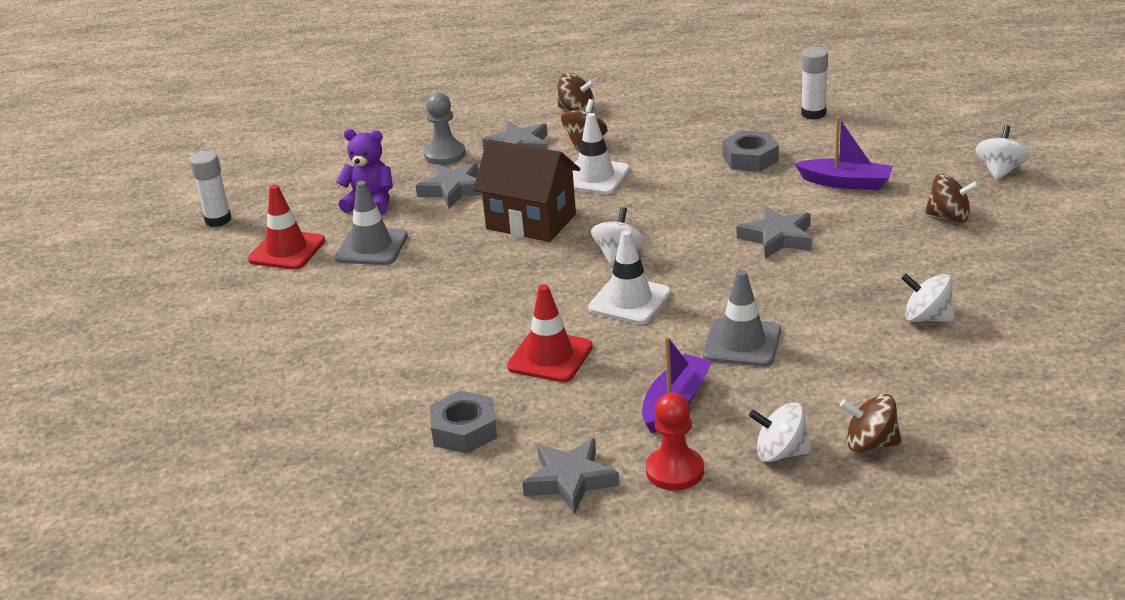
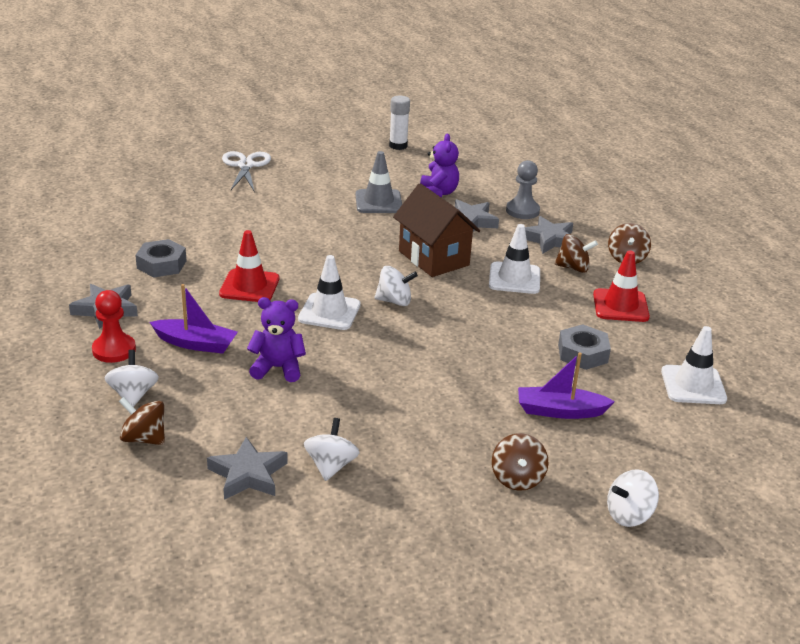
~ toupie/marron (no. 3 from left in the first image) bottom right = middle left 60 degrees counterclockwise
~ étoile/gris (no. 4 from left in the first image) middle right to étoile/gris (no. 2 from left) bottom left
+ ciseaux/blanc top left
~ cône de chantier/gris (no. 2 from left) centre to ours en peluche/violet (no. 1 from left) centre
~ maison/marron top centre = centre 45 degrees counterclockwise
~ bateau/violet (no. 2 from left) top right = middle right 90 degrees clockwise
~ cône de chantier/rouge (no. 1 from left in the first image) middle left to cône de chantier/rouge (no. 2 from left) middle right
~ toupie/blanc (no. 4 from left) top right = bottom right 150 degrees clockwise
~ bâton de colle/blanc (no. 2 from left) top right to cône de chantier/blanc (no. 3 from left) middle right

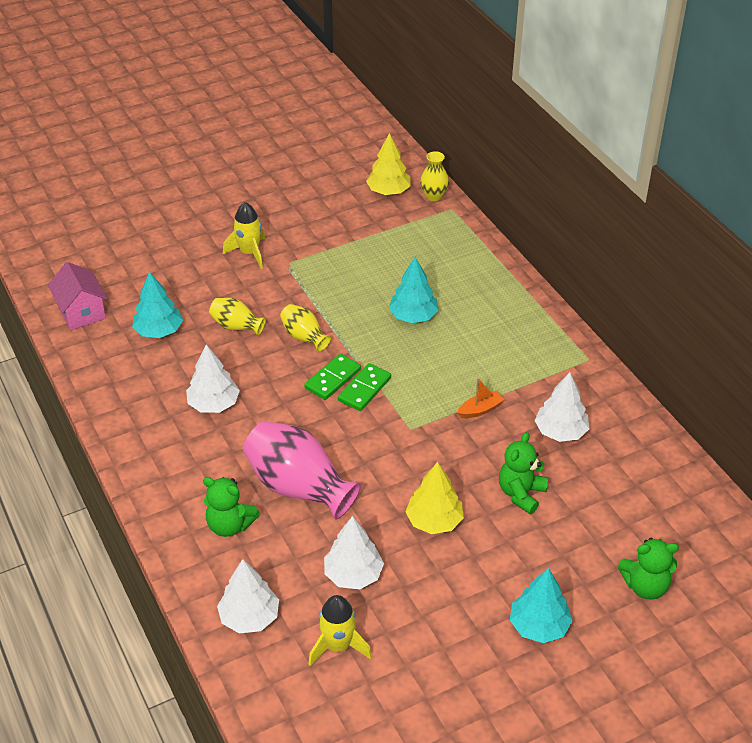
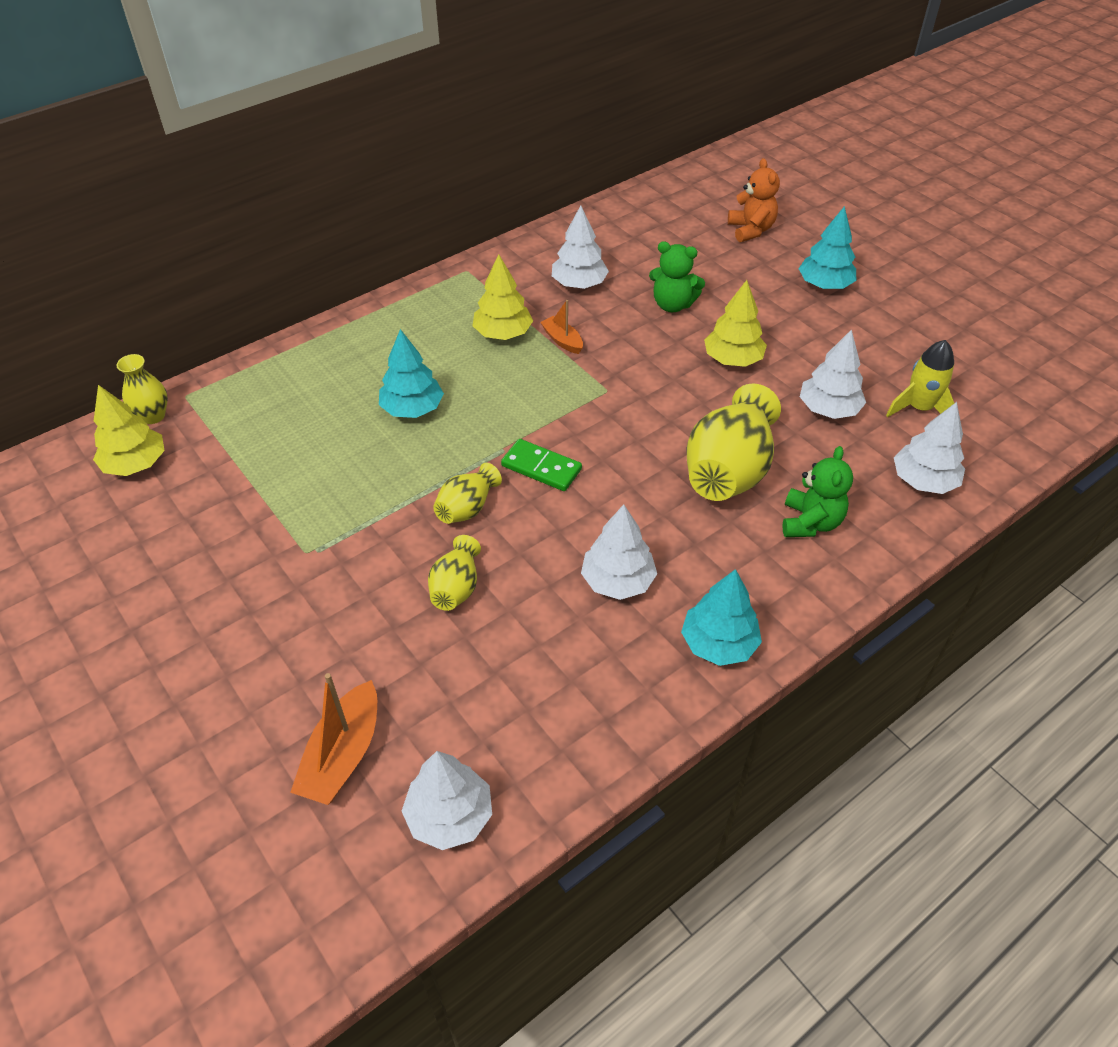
+ bateau/orange (no. 1 from left) bottom left
~ maison/rose middle left to arbre/blanc (no. 1 from left) bottom centre
+ arbre/jaune (no. 2 from left) top centre
~ arbre/turquoise (no. 1 from left in the first image) middle left to arbre/turquoise (no. 2 from left) centre
~ vase/rose centre to vase/jaune (no. 4 from left) centre
~ ours en peluche/vert (no. 3 from left) bottom right to ours en peluche/orange top right
- fusée/jaune (no. 1 from left) top left
- domino/vert (no. 2 from left) centre

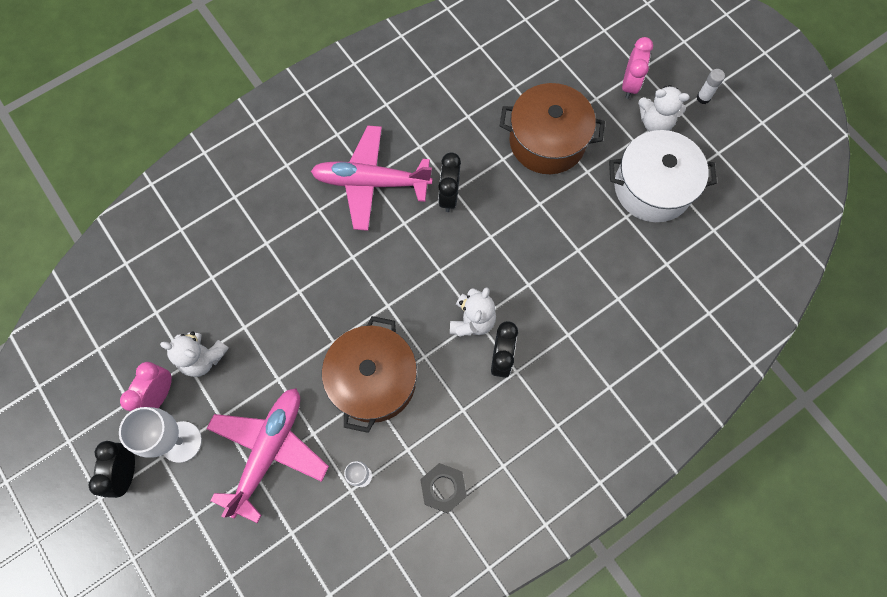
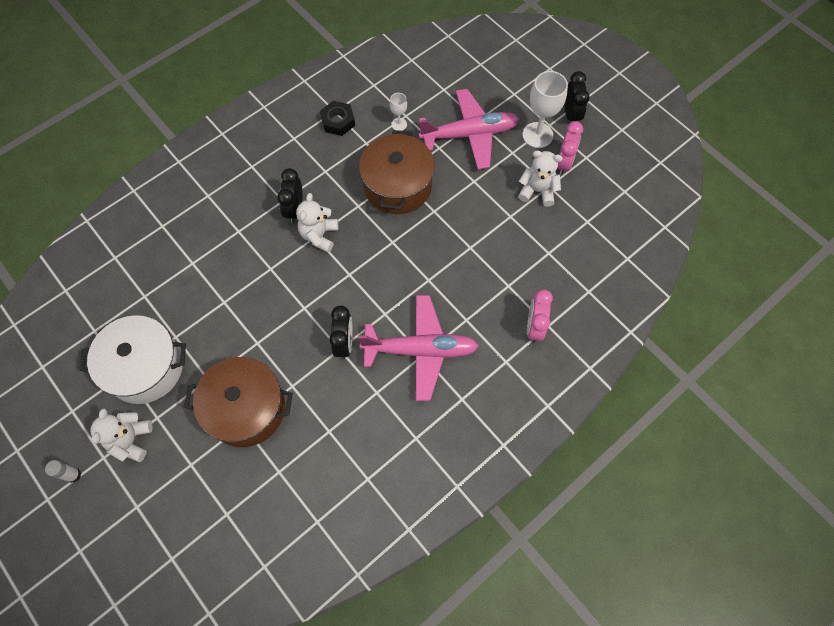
~ ours en peluche/blanc (no. 3 from left in the first image) top right = bottom left 90 degrees counterclockwise
~ avion/rose (no. 1 from left in the first image) bottom left = top centre 120 degrees counterclockwise
~ réveil/rose (no. 2 from left in the first image) top right to réveil/rose (no. 1 from left) centre

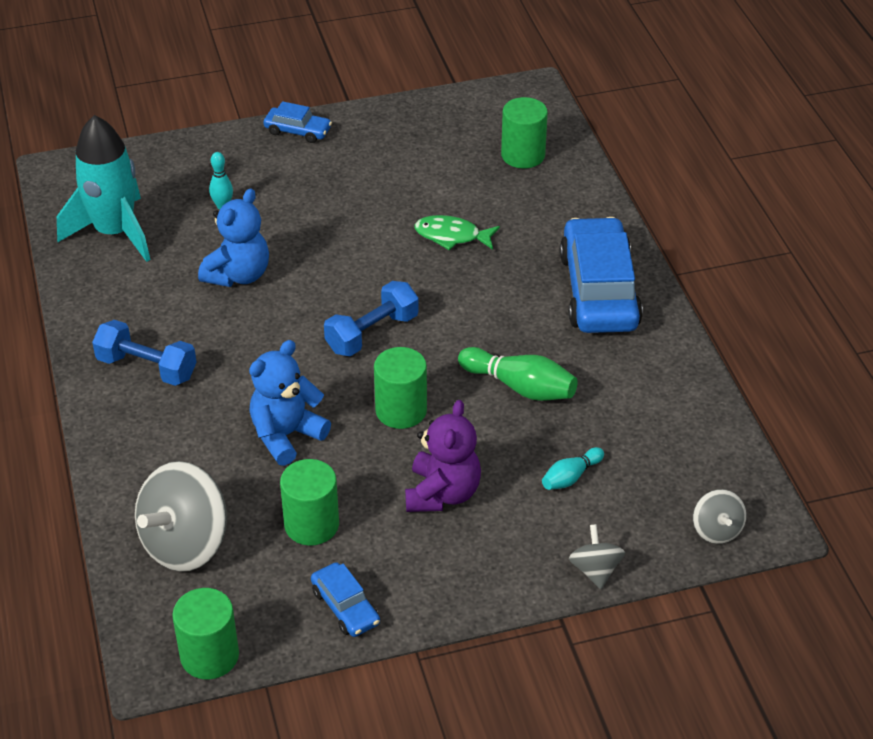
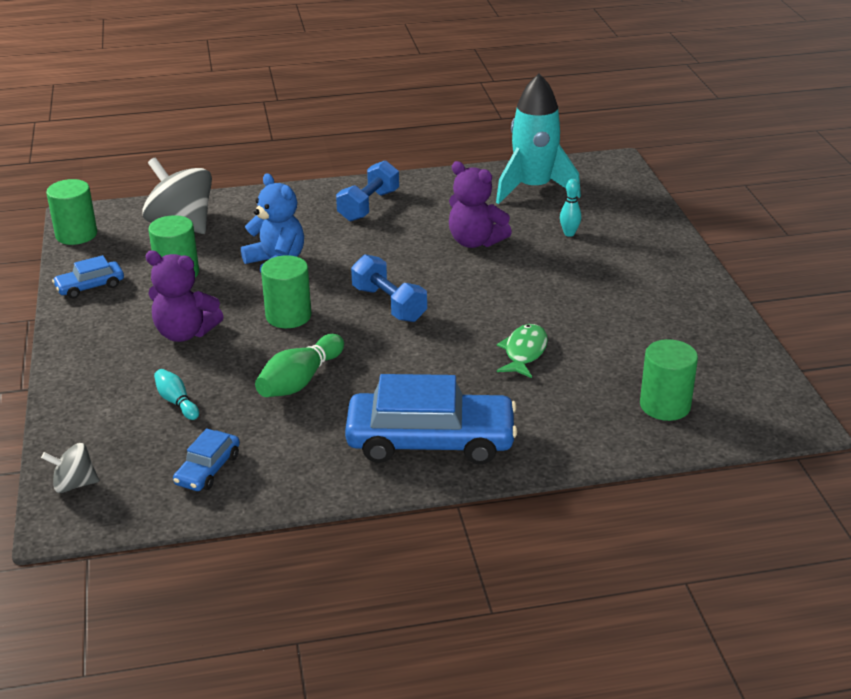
~ voiture/bleu (no. 1 from left in the first image) top centre to voiture/bleu (no. 2 from left) middle left
~ ours en peluche/bleu (no. 1 from left) top left to ours en peluche/violet (no. 2 from left) top centre
- toupie/gris (no. 2 from left) bottom right

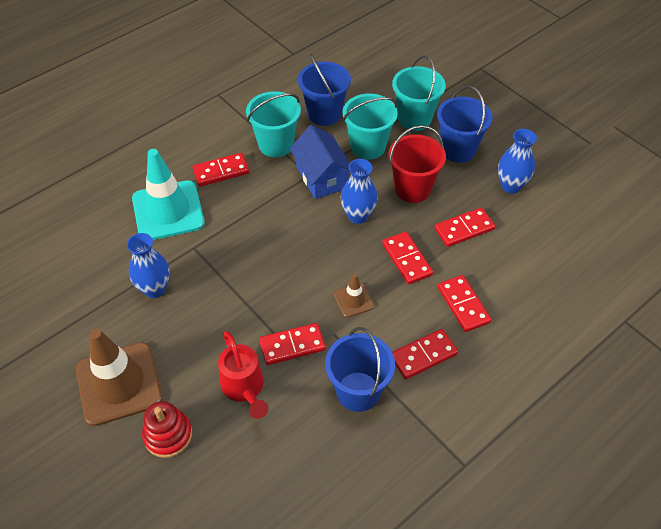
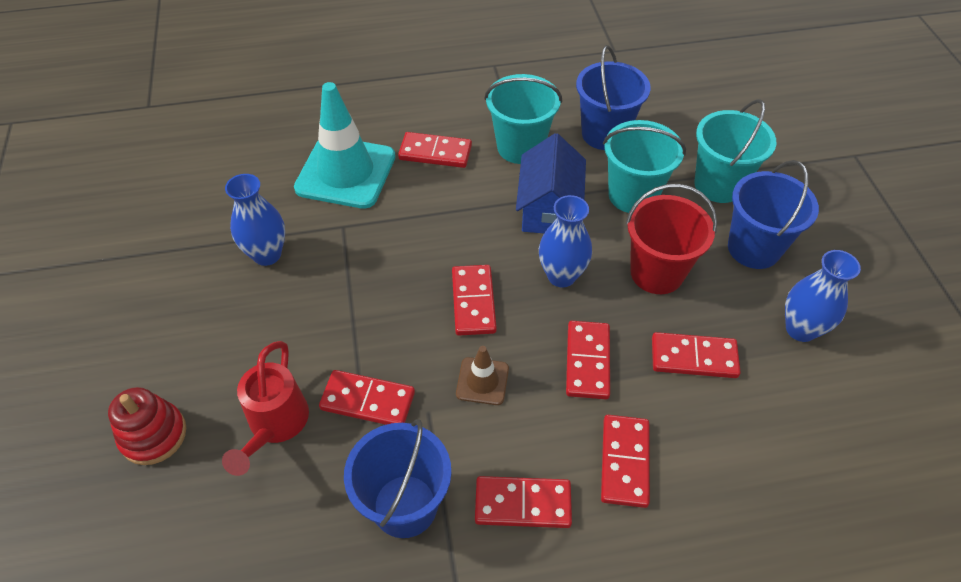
+ domino/rouge (no. 3 from left) centre
- cône de chantier/marron (no. 1 from left) bottom left

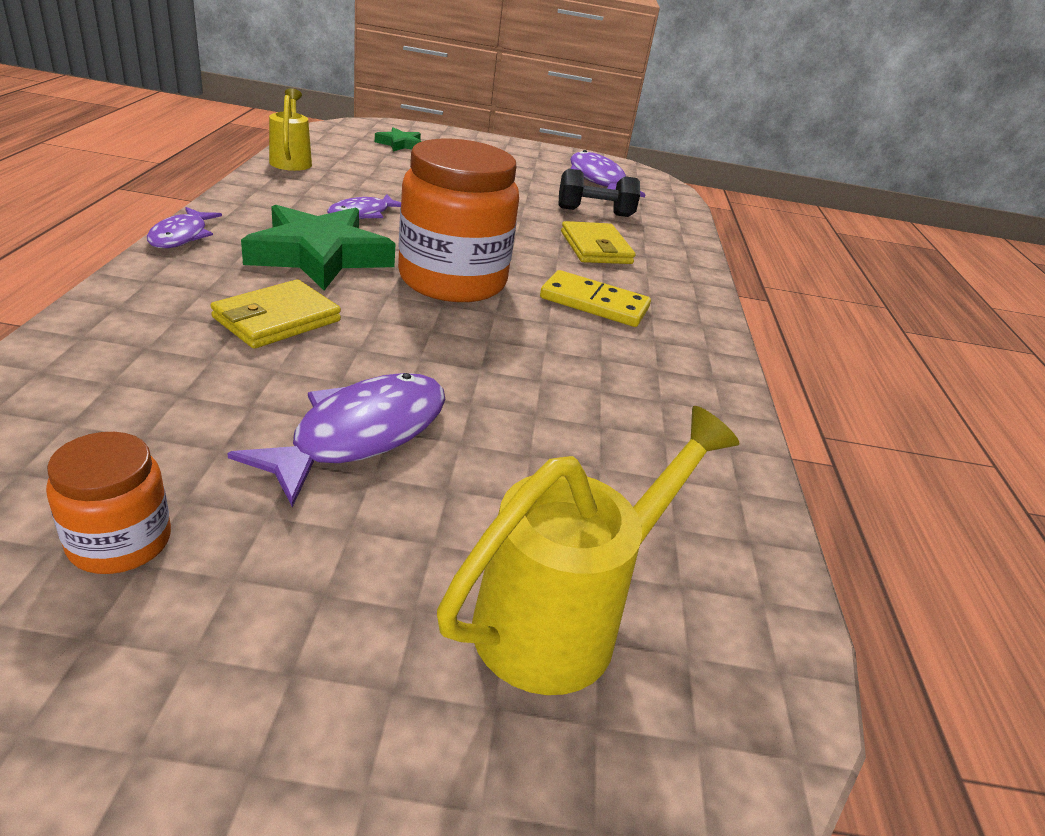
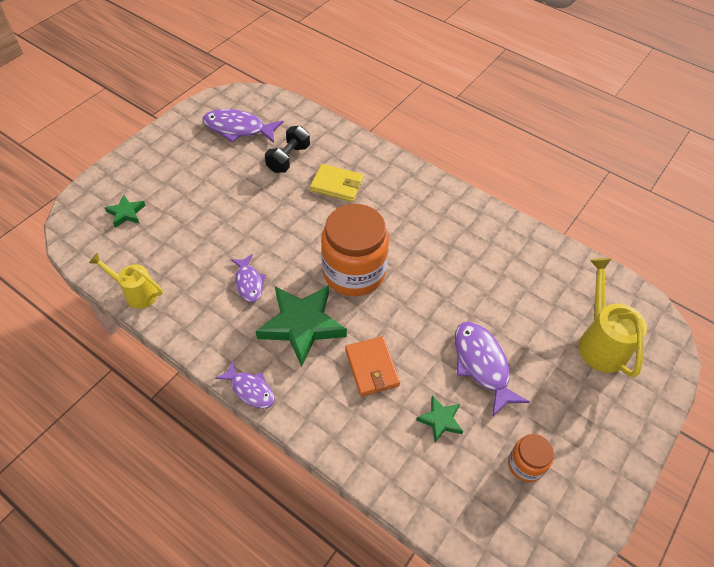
~ portefeuille/jaune (no. 1 from left) middle left to portefeuille/orange centre
+ étoile/vert (no. 3 from left) bottom centre
- domino/jaune centre

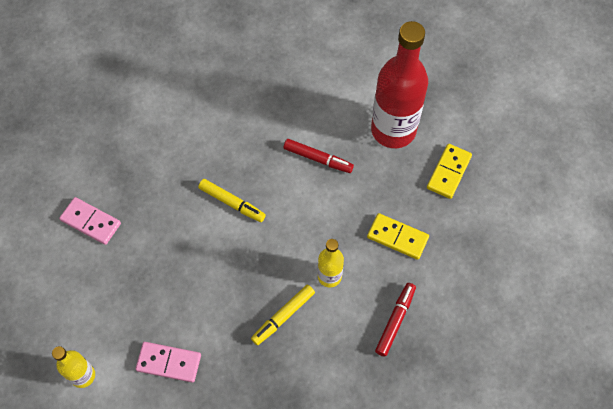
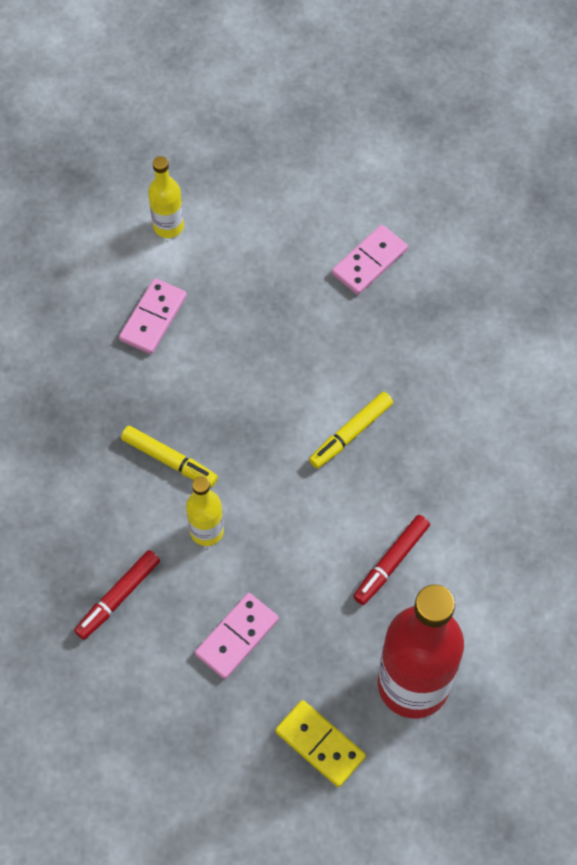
~ feutre/rouge (no. 2 from left in the first image) bottom centre = bottom left 90 degrees clockwise
~ feutre/jaune (no. 2 from left in the first image) bottom centre = middle left 150 degrees clockwise
~ domino/jaune (no. 1 from left) centre to domino/rose (no. 2 from left) bottom centre

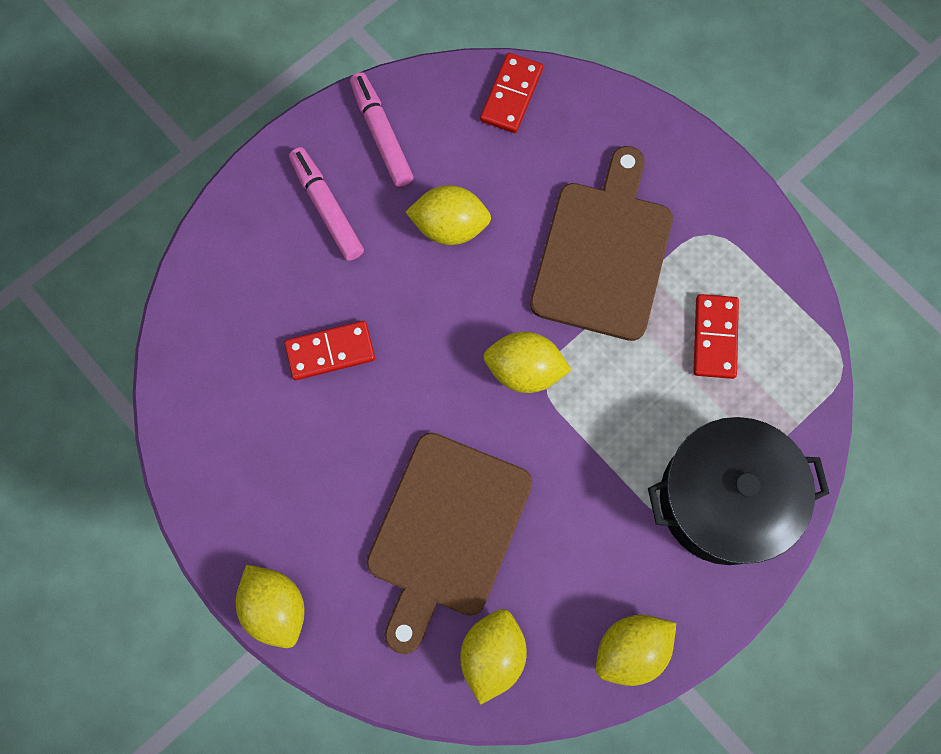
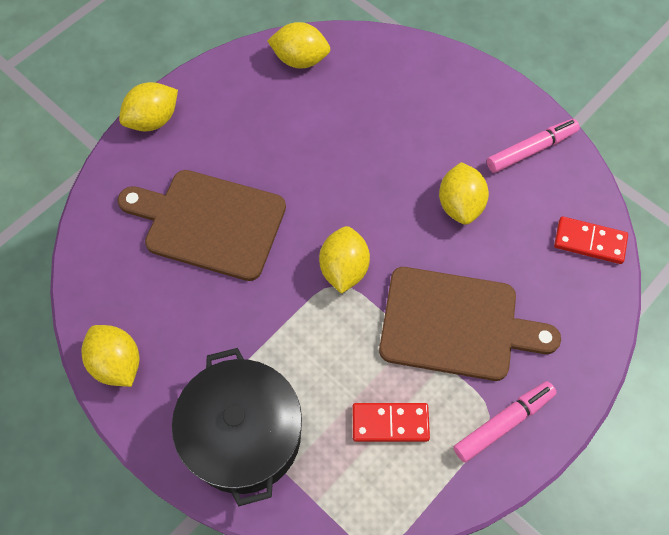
~ citron/jaune (no. 3 from left) bottom centre to top centre
~ feutre/rose (no. 1 from left) top centre to bottom right
- domino/rouge (no. 1 from left) centre

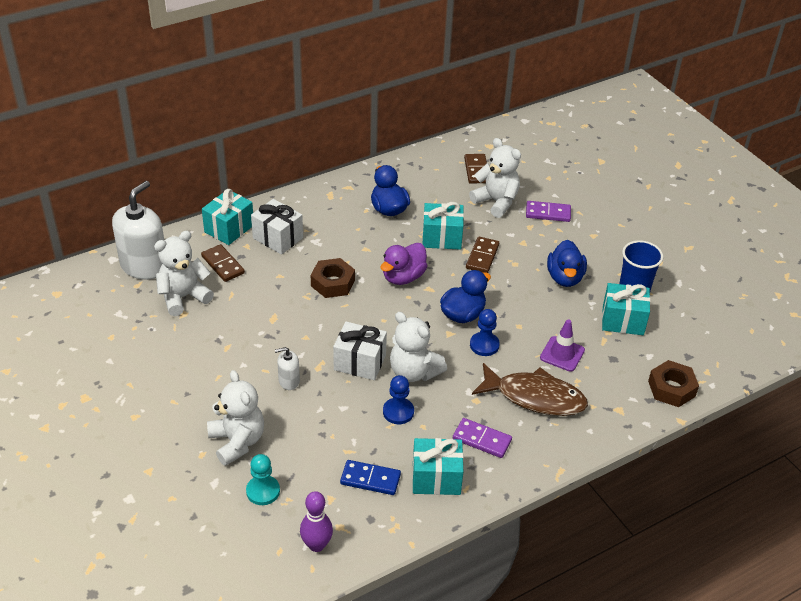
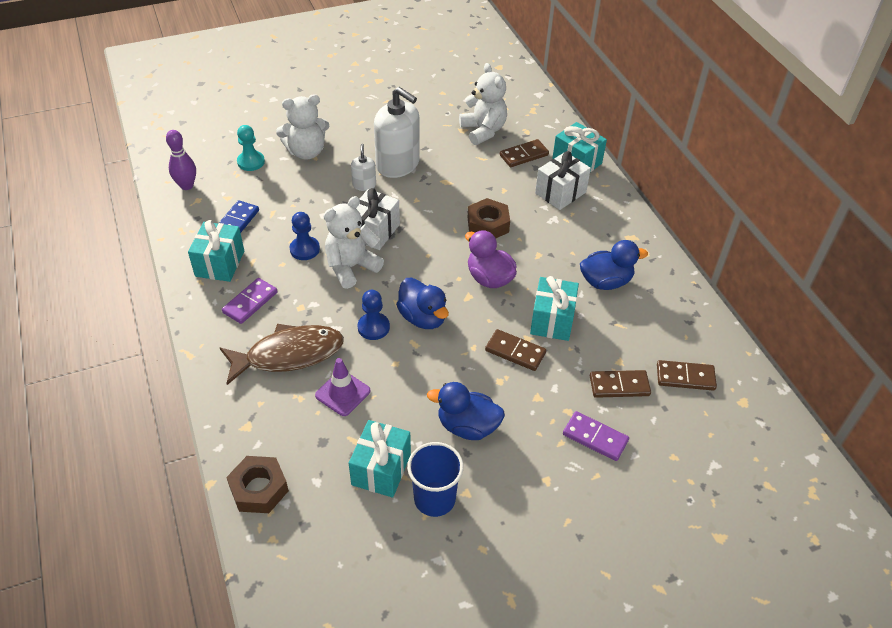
~ poisson/marron centre = middle left 135 degrees counterclockwise
~ distributeur de savon/blanc (no. 1 from left in the first image) middle left to distributeur de savon/blanc (no. 2 from left) top centre
~ domino/violet (no. 2 from left) middle right = bottom right 75 degrees counterclockwise
~ ours en peluche/blanc (no. 4 from left) top centre to domino/marron (no. 3 from left) middle right

